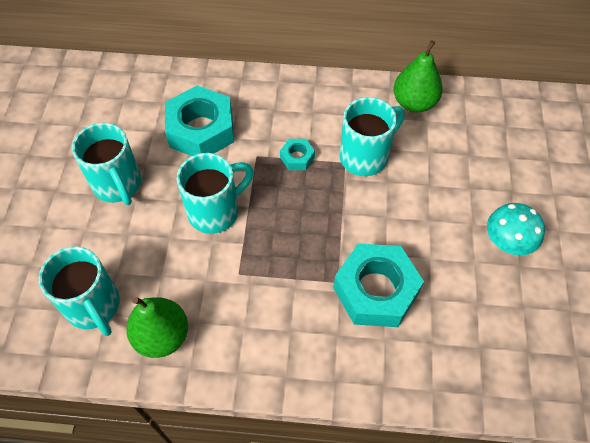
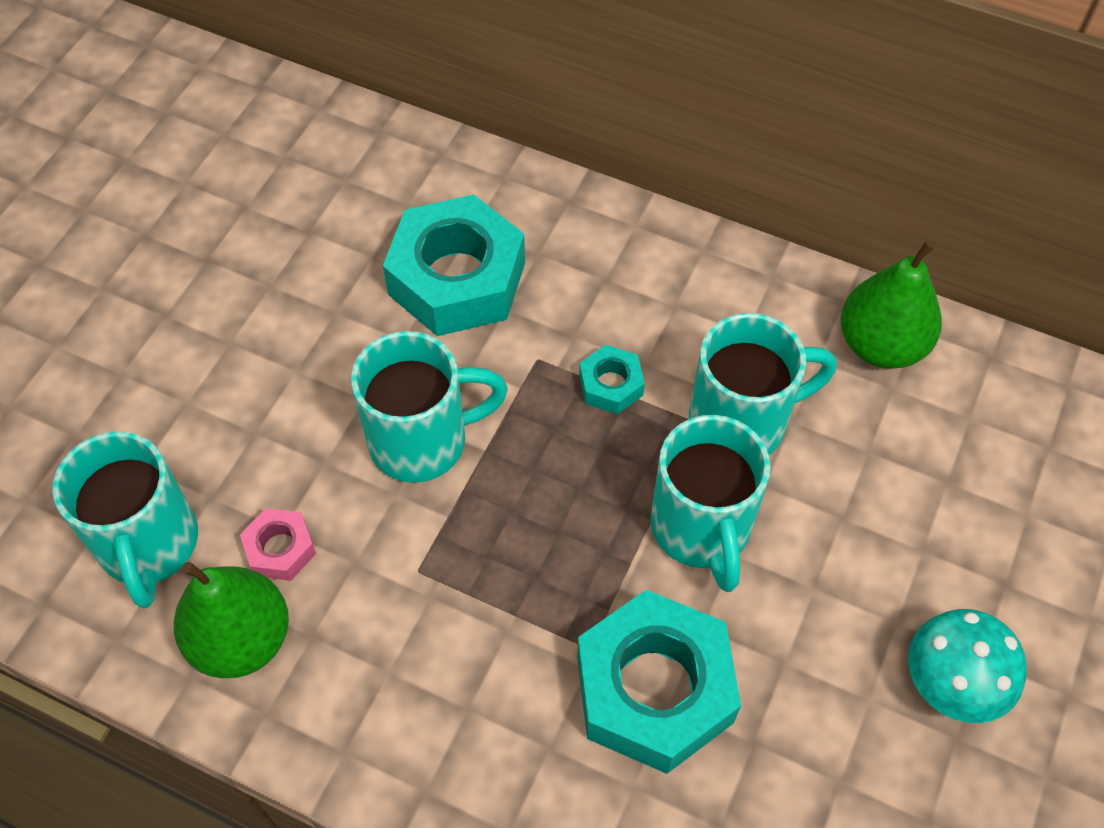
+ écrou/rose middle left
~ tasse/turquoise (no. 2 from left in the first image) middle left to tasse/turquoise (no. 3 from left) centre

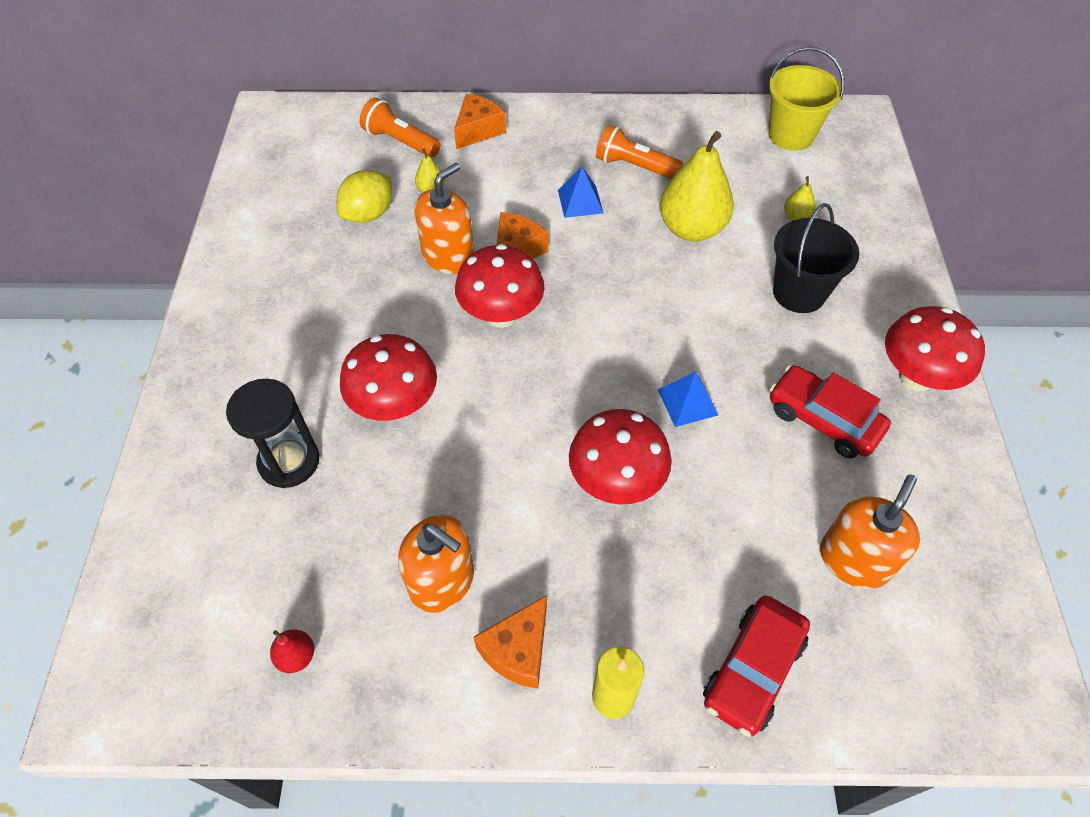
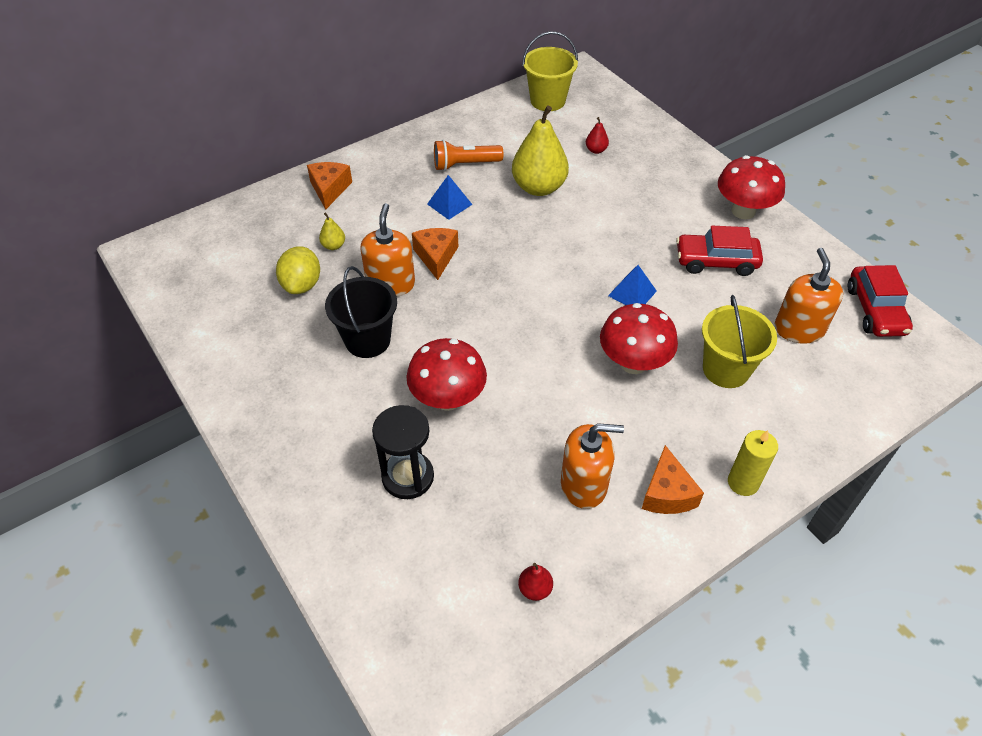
~ seau/noir top right to centre
~ poire/jaune (no. 3 from left) top right to poire/rouge (no. 2 from left) top centre
+ seau/jaune (no. 2 from left) middle right
~ voiture/rouge (no. 1 from left in the first image) bottom right to voiture/rouge (no. 2 from left) middle right
- lampe de poche/orange (no. 1 from left) top centre
- champignon/rouge (no. 2 from left) centre

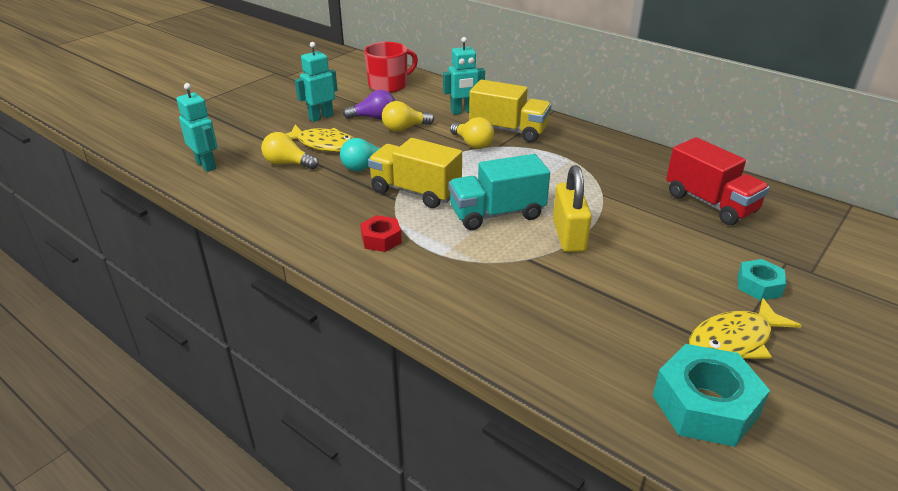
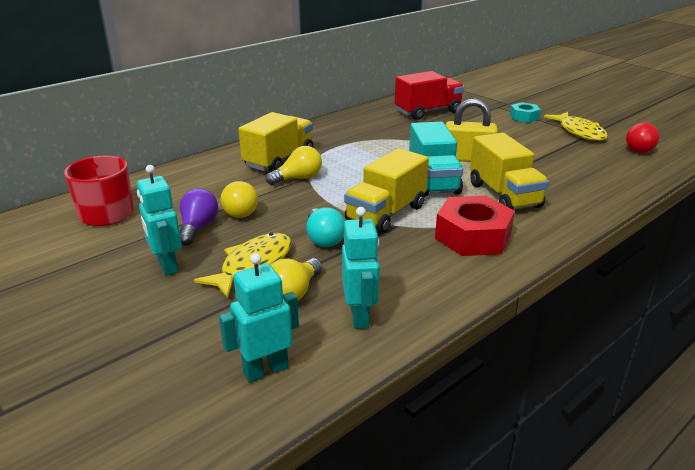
~ robot/turquoise (no. 3 from left) top centre to centre
~ écrou/rouge centre = middle right x1.80
+ camion/jaune (no. 3 from left) middle right
~ écrou/turquoise (no. 1 from left) bottom right to ampoule/rouge top right

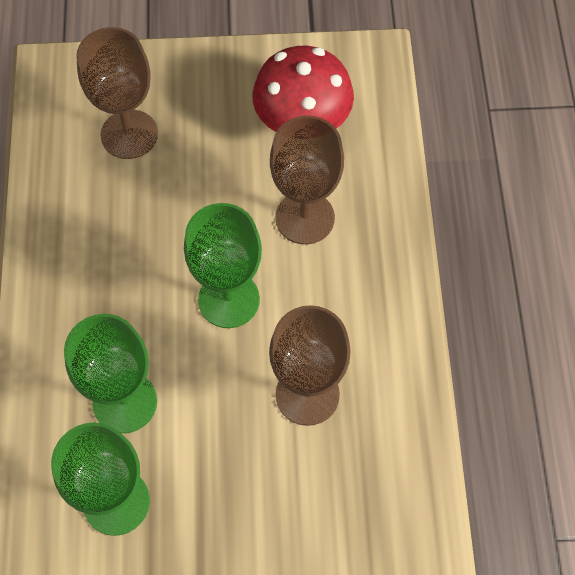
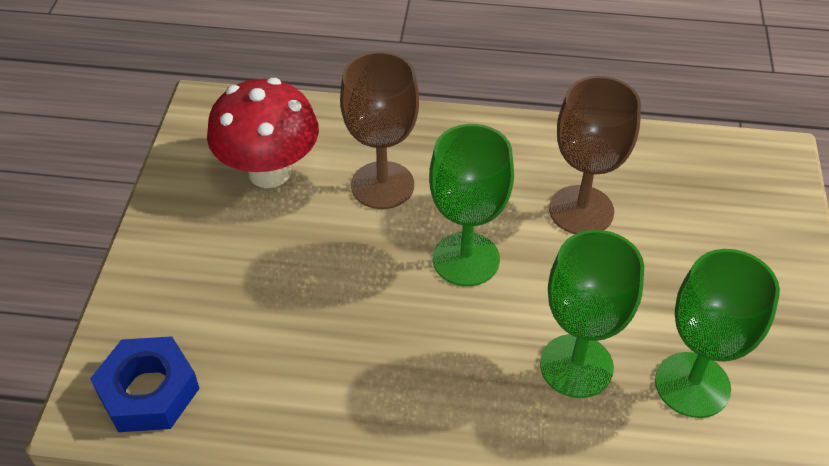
+ écrou/bleu bottom left
- verre à pied/marron (no. 1 from left) top left

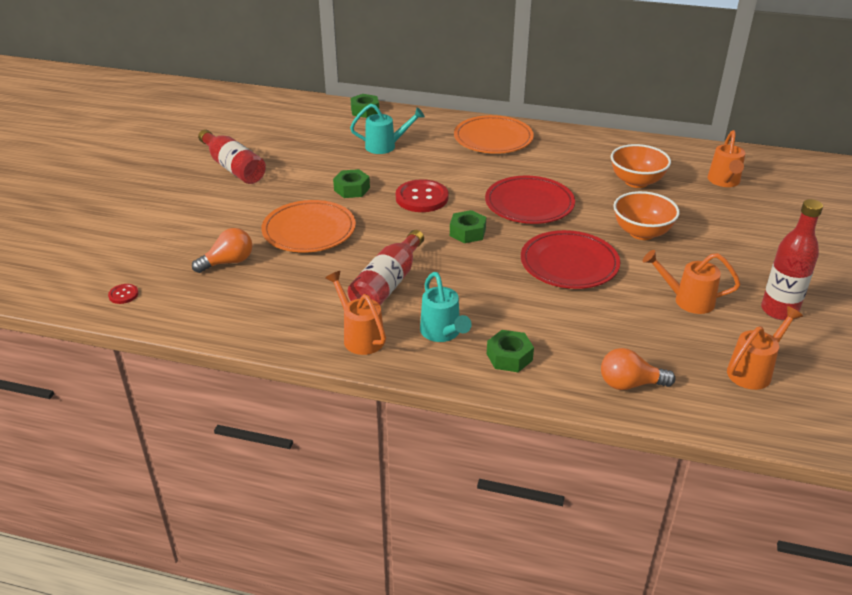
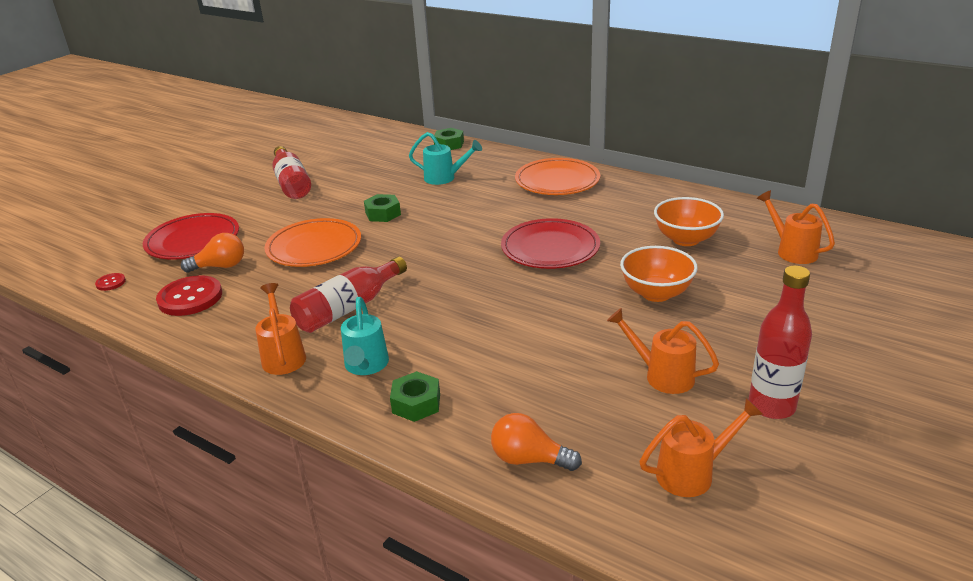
~ assiette/rouge (no. 2 from left in the first image) middle right to assiette/rouge (no. 1 from left) middle left
~ bouton/rouge (no. 2 from left) top centre to middle left
~ arrosoir/orange (no. 3 from left in the first image) top right = middle right 120 degrees clockwise
- écrou/vert (no. 3 from left) centre

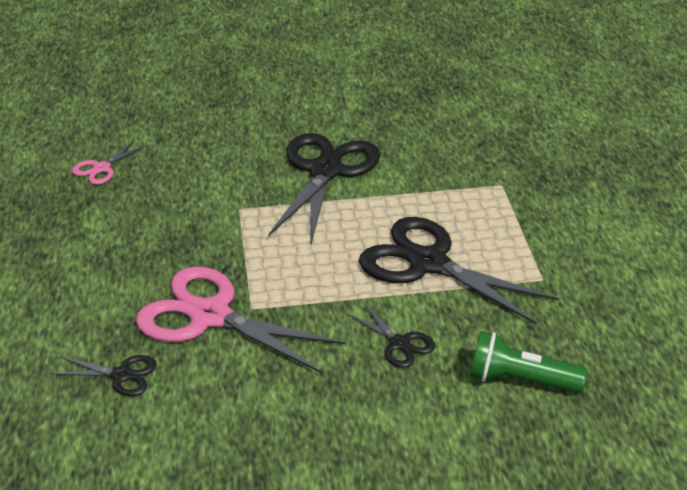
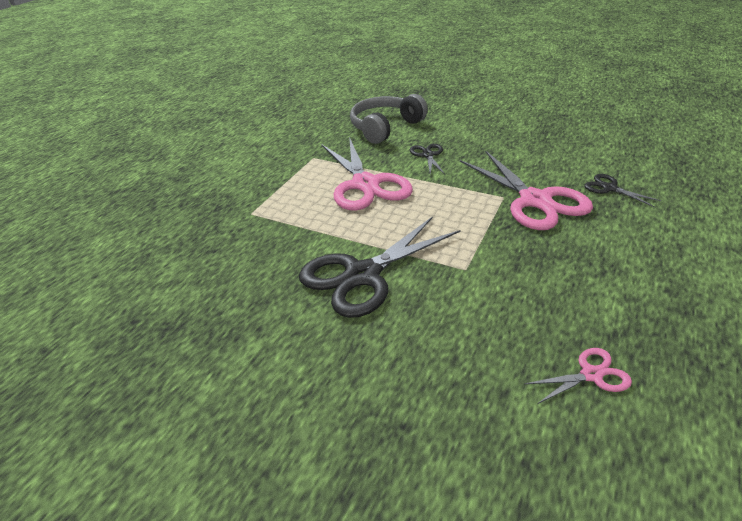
~ ciseaux/noir (no. 4 from left) middle right to ciseaux/rose (no. 1 from left) centre
~ lampe de poche/vert bottom right to casque audio/gris top centre

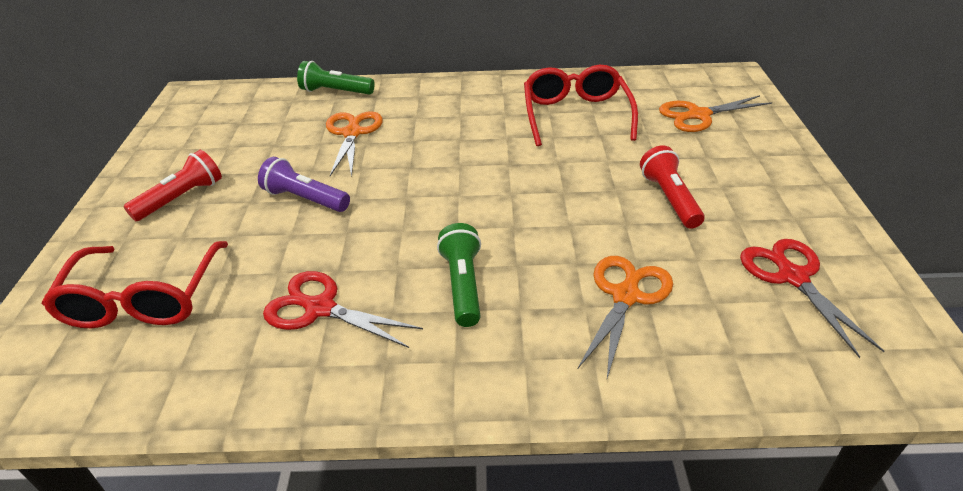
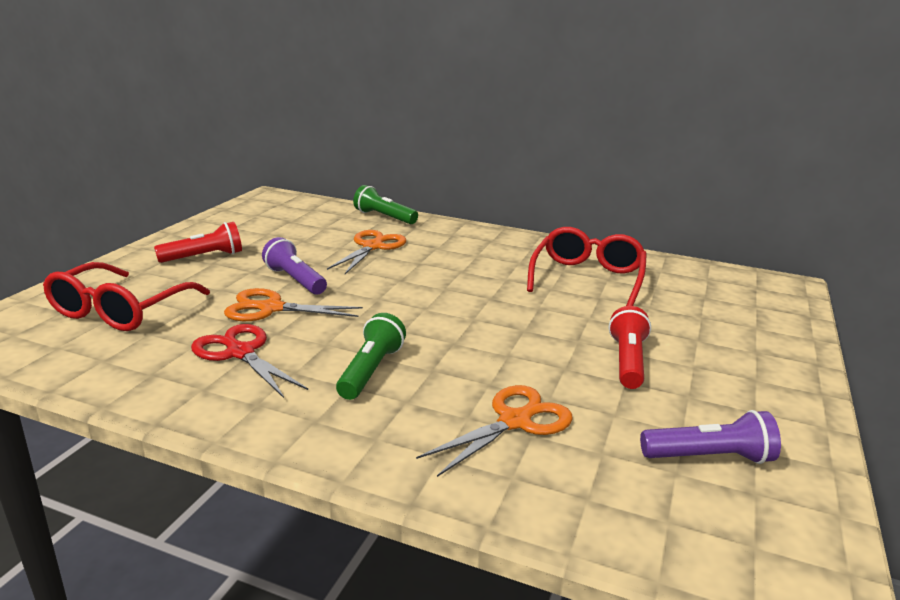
~ ciseaux/orange (no. 3 from left in the first image) top right to ciseaux/orange (no. 1 from left) middle left
~ ciseaux/rouge (no. 2 from left) middle right to lampe de poche/violet (no. 2 from left) bottom right

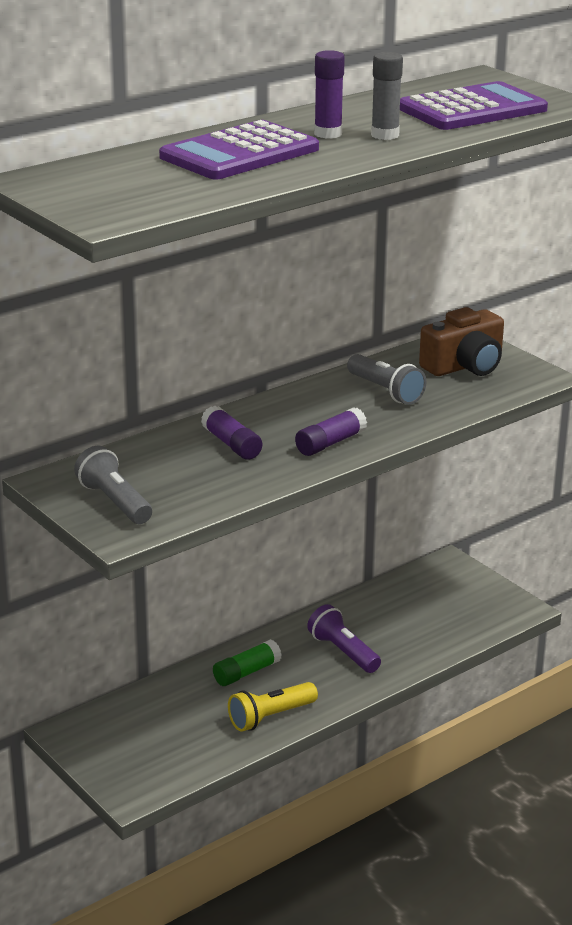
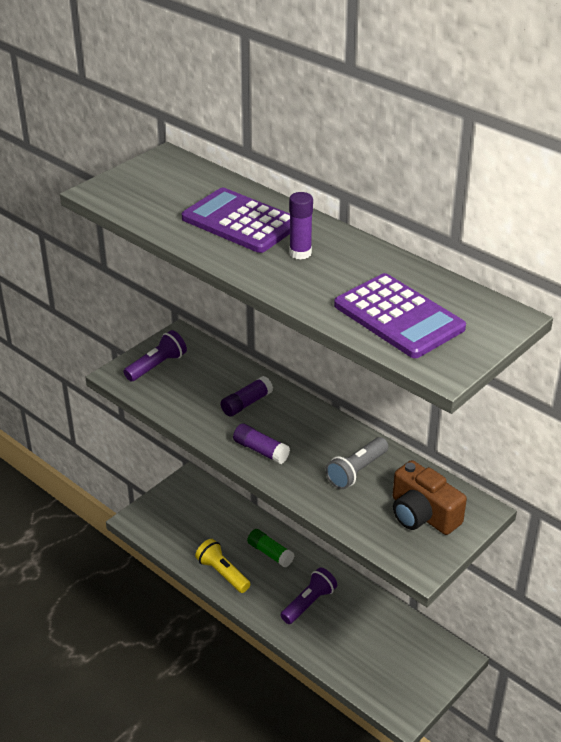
~ lampe de poche/gris (no. 1 from left) middle left to lampe de poche/violet (no. 1 from left) middle left
- bâton de colle/gris top right

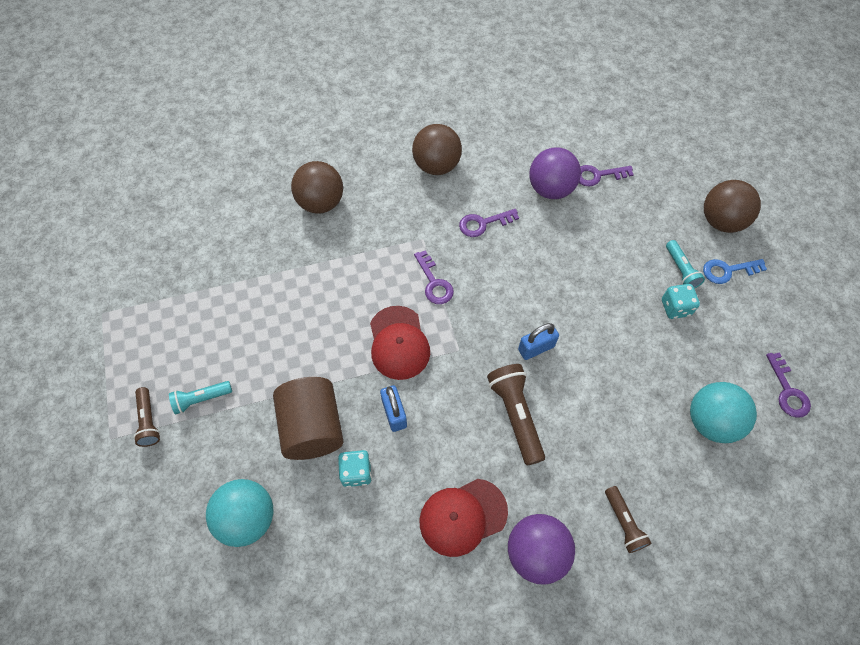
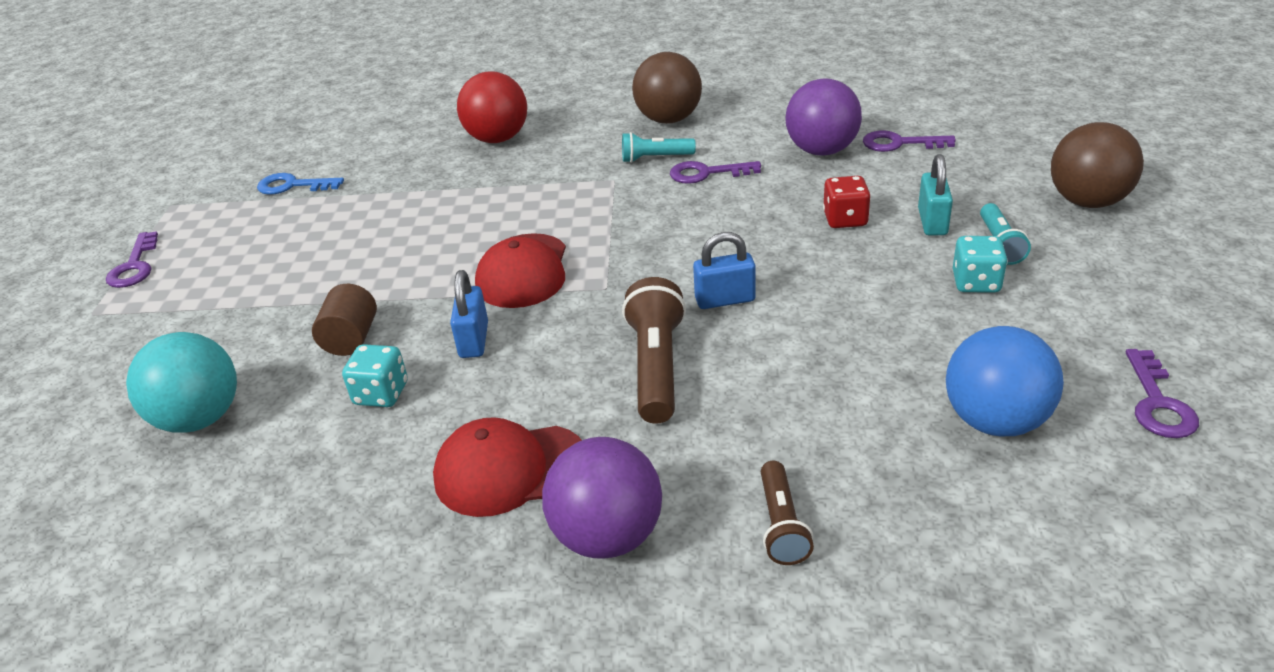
~ clé/violet (no. 1 from left) centre to middle left
~ clé/bleu middle right to top left
~ cylindre/marron centre = middle left x0.56
~ balle/marron (no. 1 from left) top centre to balle/rouge top centre
~ lampe de poche/turquoise (no. 1 from left) middle left to top centre
+ dé/rouge top centre
+ cadenas/turquoise top right
~ balle/turquoise (no. 2 from left) middle right to balle/bleu middle right
- lampe de poche/marron (no. 1 from left) middle left

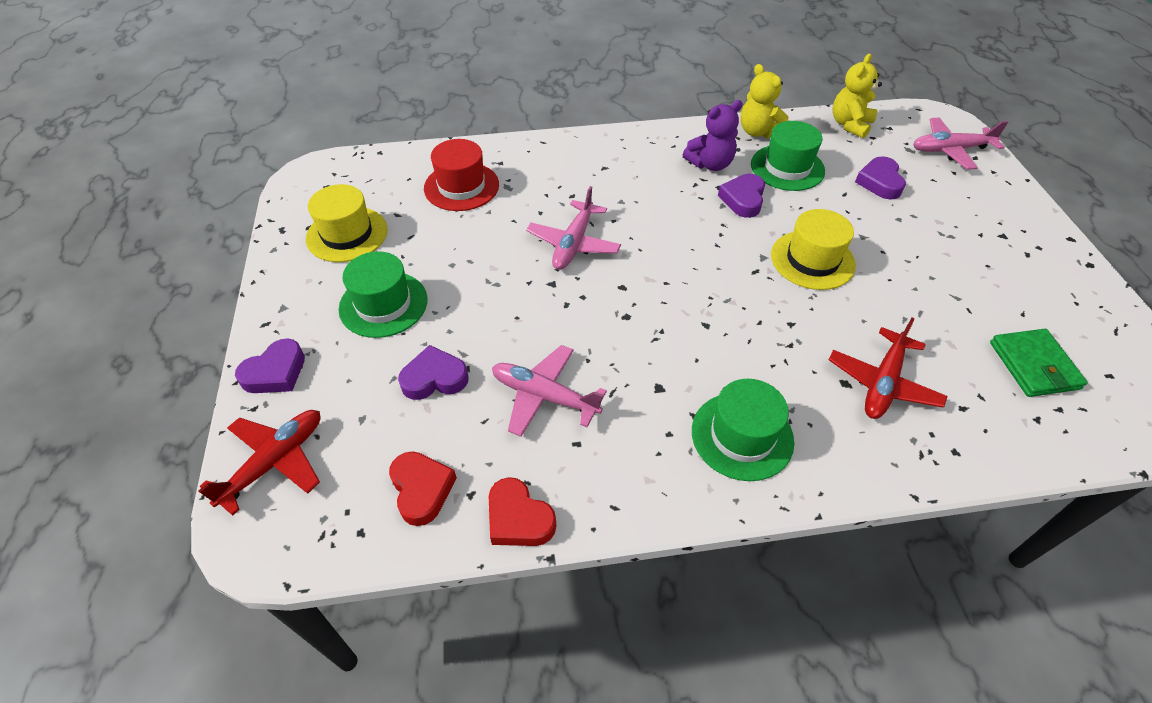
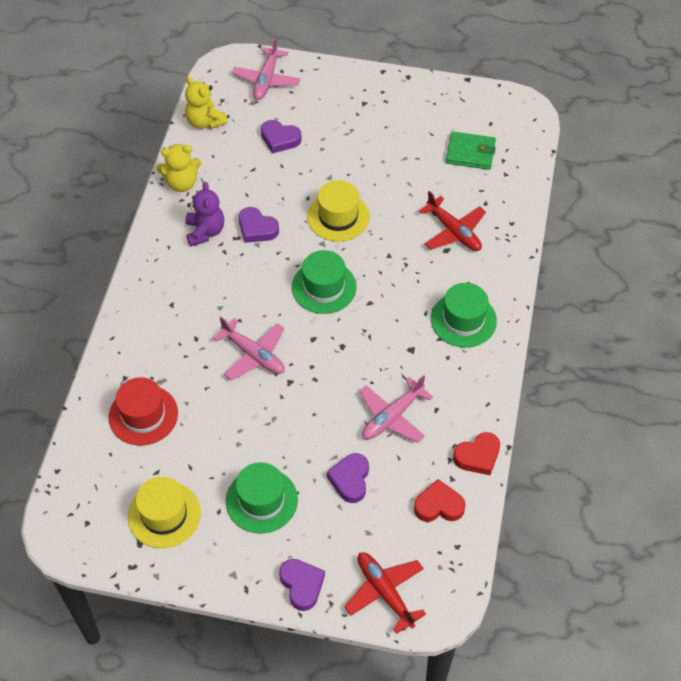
~ chapeau/vert (no. 3 from left in the first image) top right to chapeau/vert (no. 2 from left) centre

